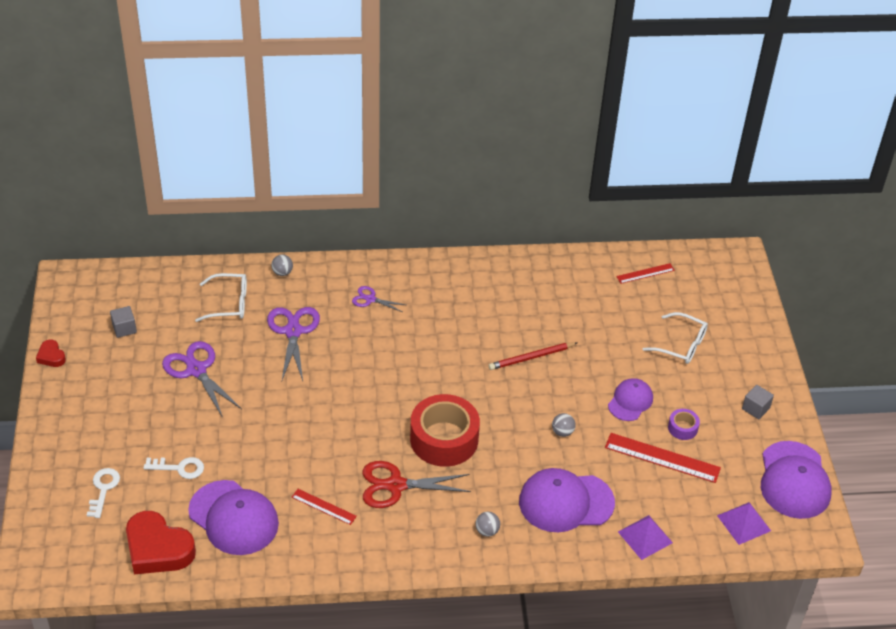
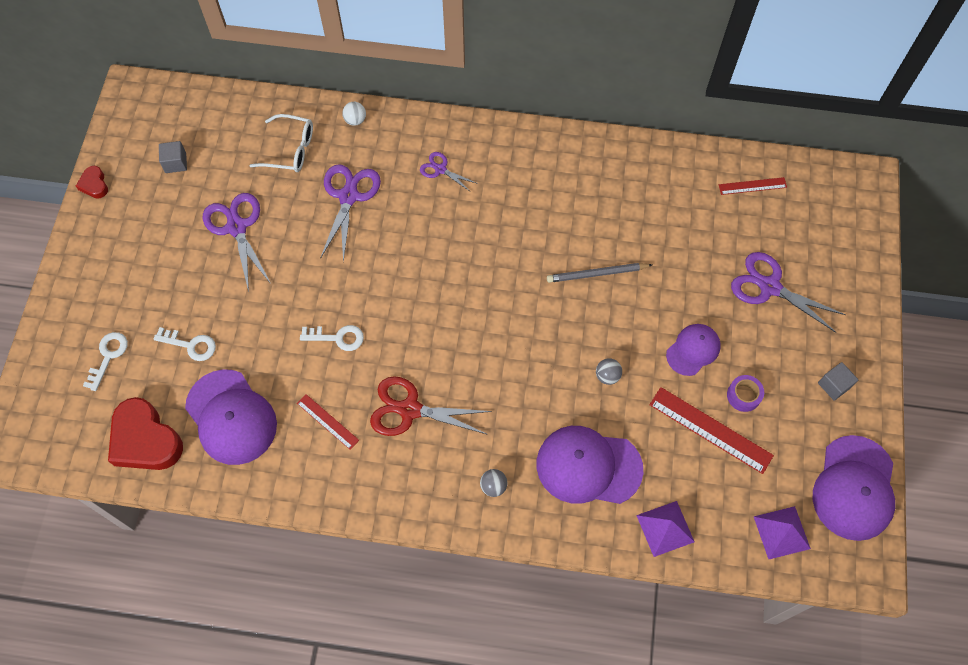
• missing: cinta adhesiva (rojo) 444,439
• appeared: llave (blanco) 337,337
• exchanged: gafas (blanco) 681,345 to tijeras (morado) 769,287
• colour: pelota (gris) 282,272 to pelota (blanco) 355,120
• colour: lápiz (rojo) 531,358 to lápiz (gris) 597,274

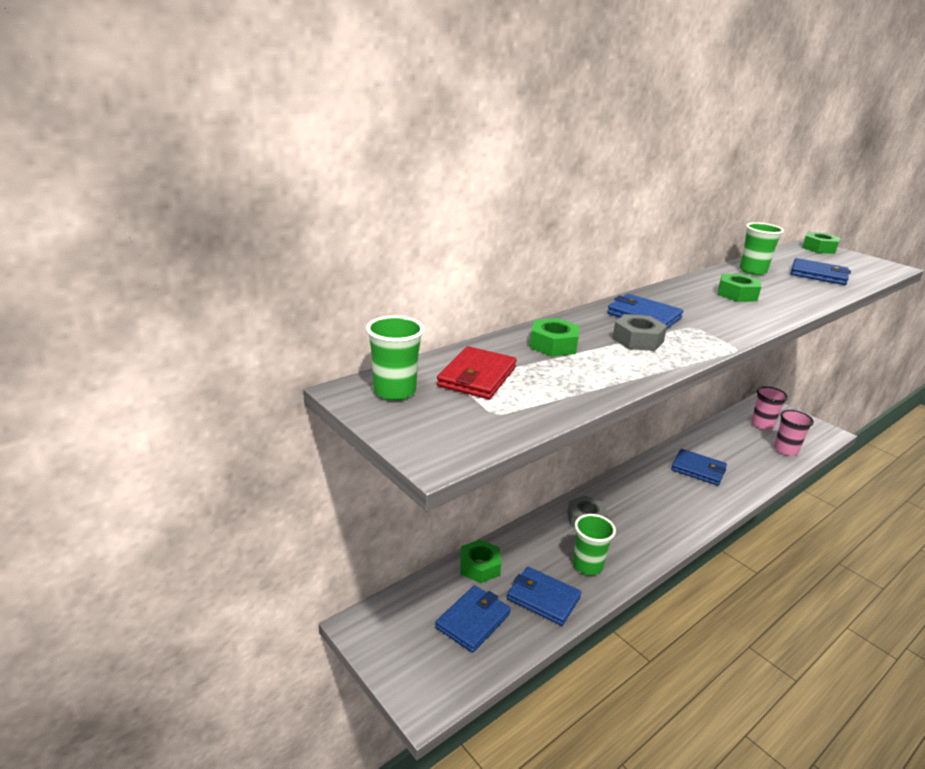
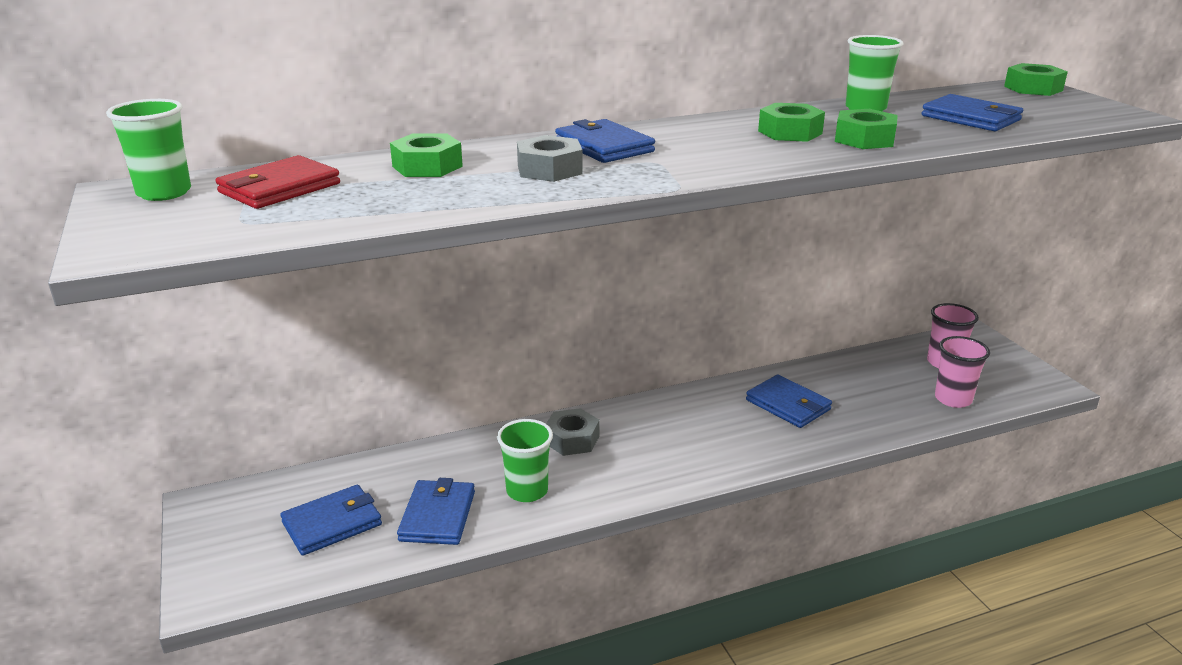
• relocated: tuerca (verde) 479,566 to 864,139
• spun: cartera (azul) 543,598 = 438,516 45 degrees clockwise

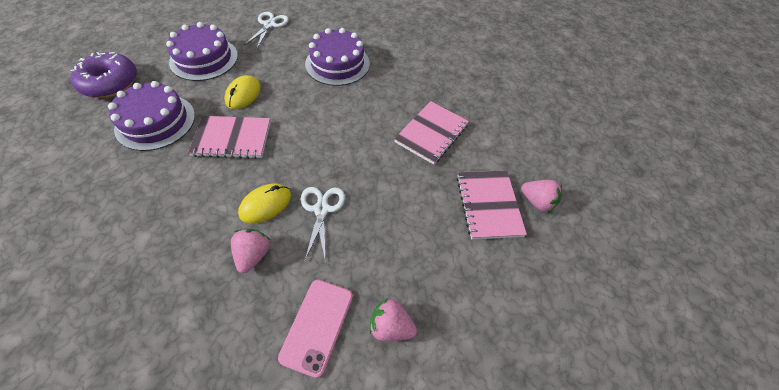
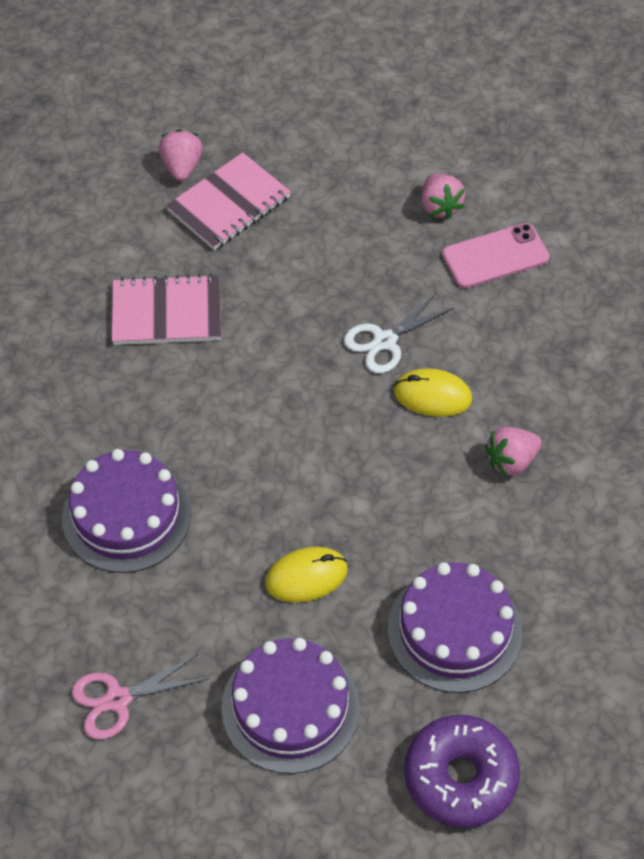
• missing: cuaderno (rosa) 232,138
• relocated: fresa (rosa) 253,255 to 511,461
• colour: tijeras (blanco) 269,25 to tijeras (rosa) 118,699

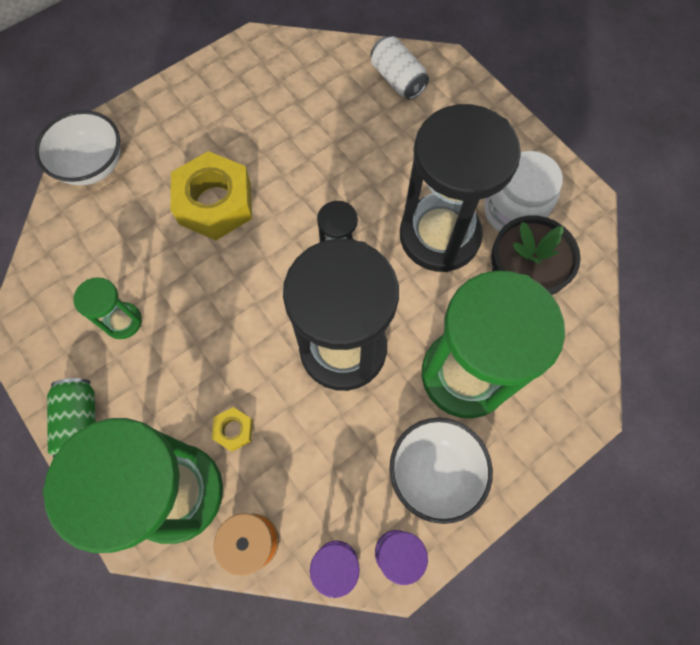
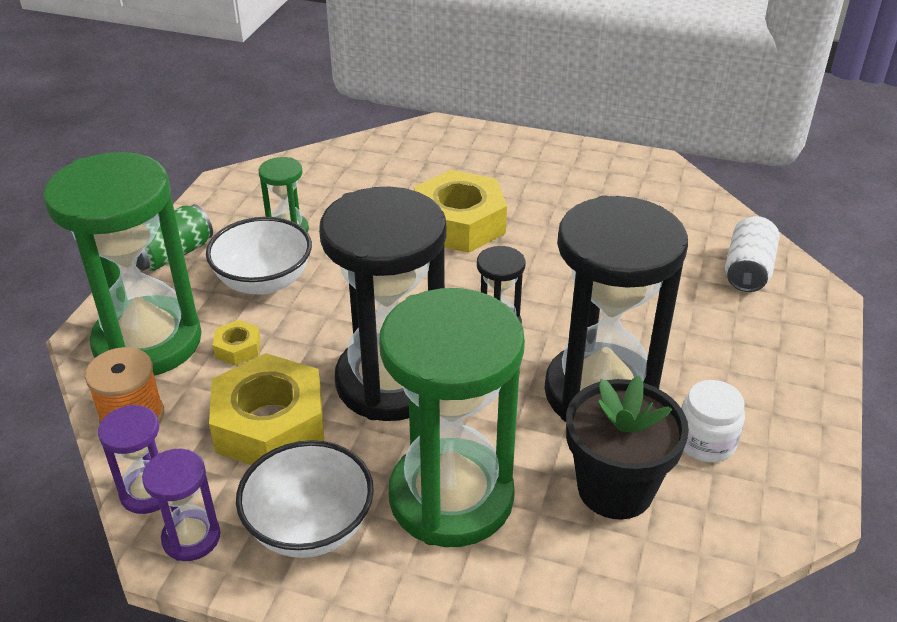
• appeared: tuerca (amarillo) 270,424
• relocated: cuenco (blanco) 92,165 to 264,281
• size: tarro (blanco) 513,211 = 705,442 x0.66

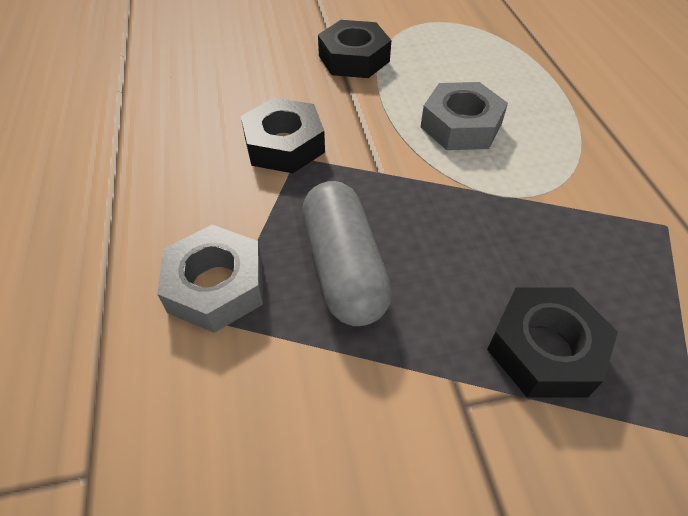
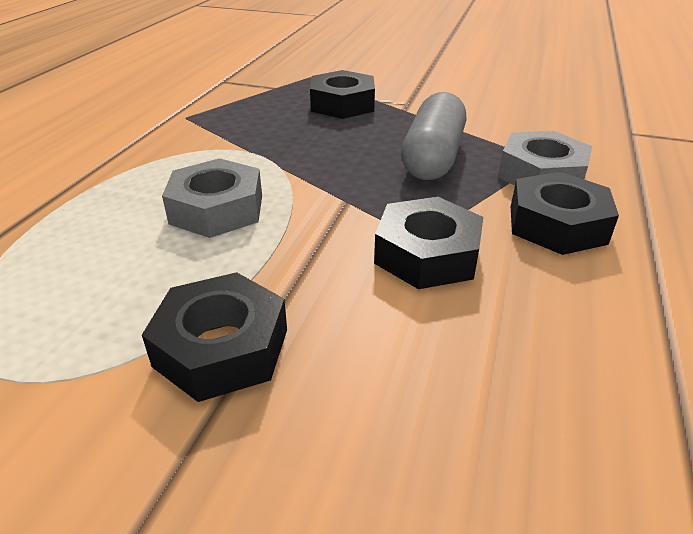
• appeared: tuerca (negro) 557,224

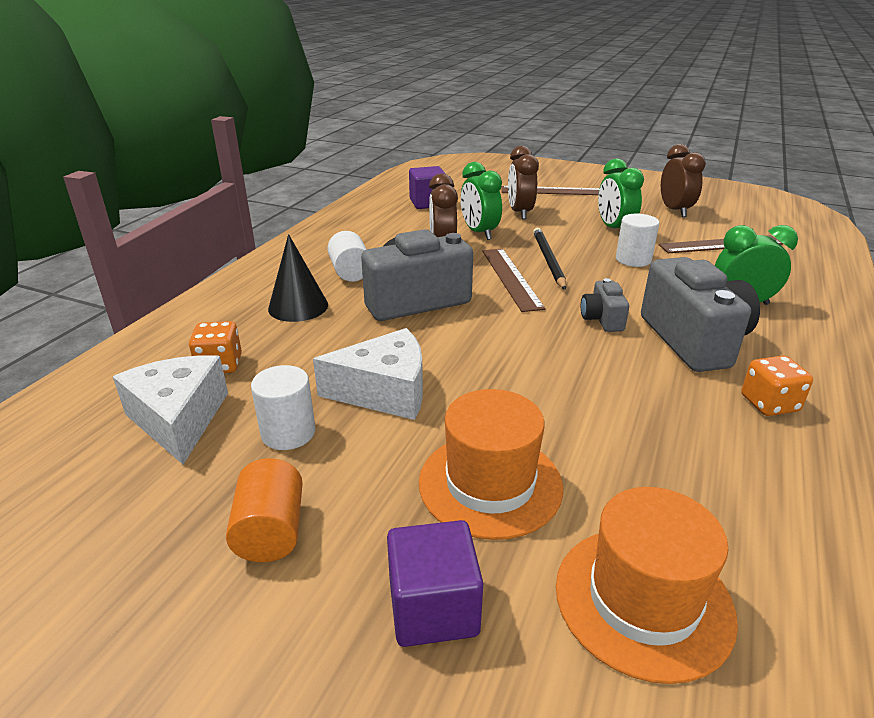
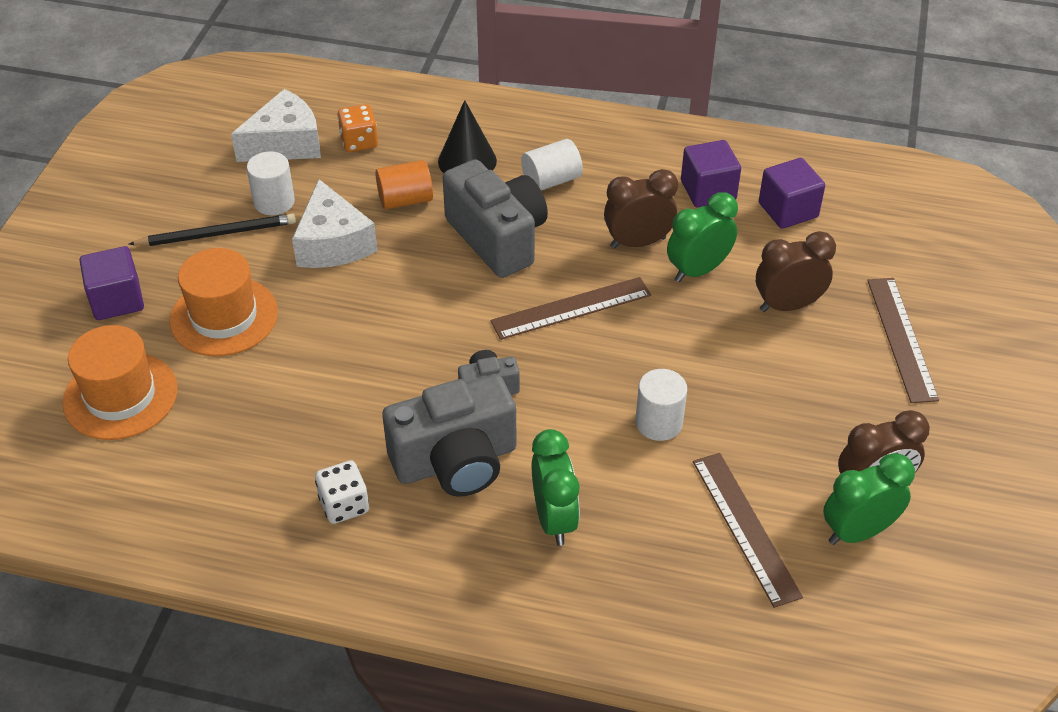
• appeared: cubo (morado) 708,190
• relocated: cilindro (naranja) 271,531 to 405,200
• relocated: lápiz (negro) 548,260 to 217,234
• relocated: despertador (verde) 614,229 to 858,532
• colour: dado (naranja) 769,403 to dado (blanco) 344,505

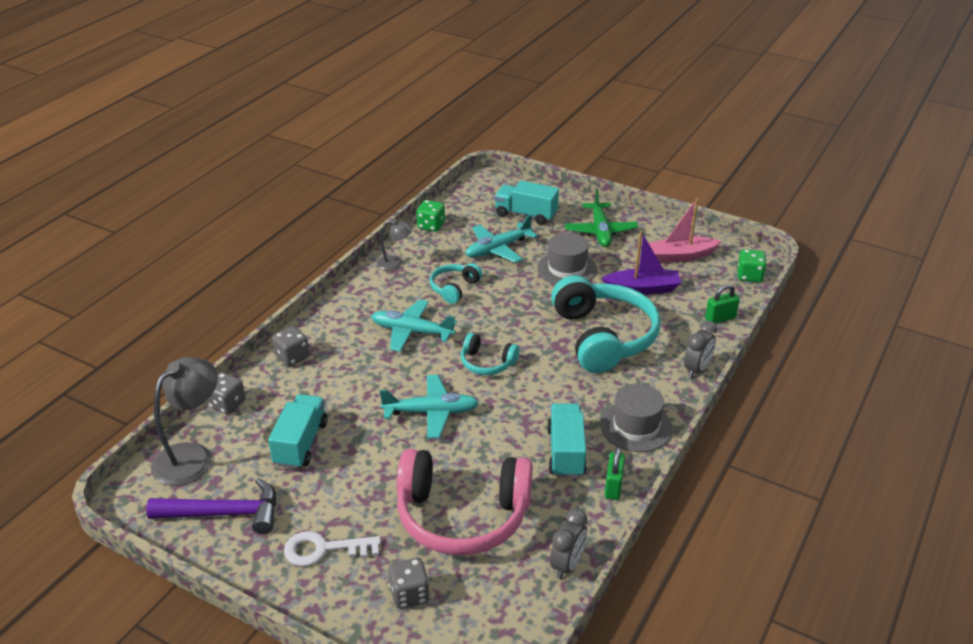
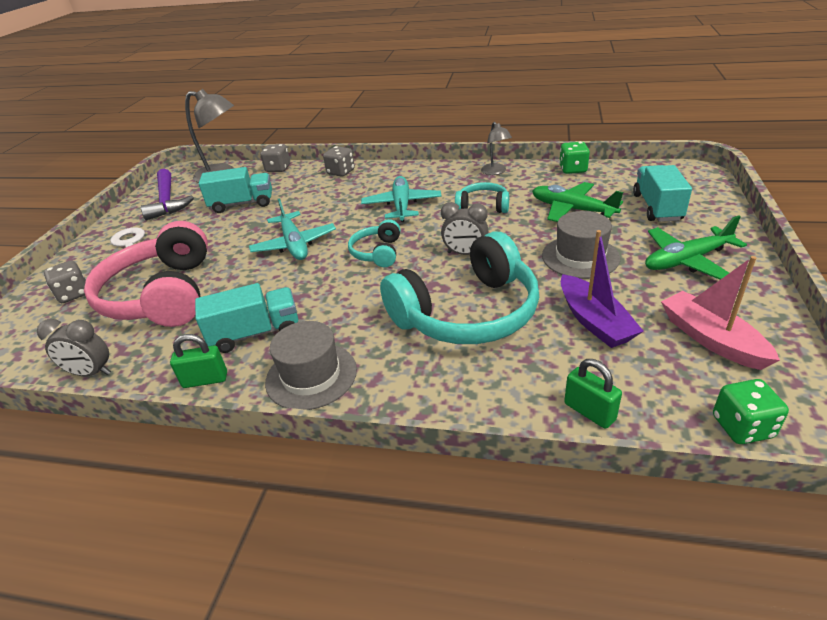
• relocated: despertador (gris) 697,369 to 465,254
• colour: avión (turquesa) 498,249 to avión (verde) 572,209

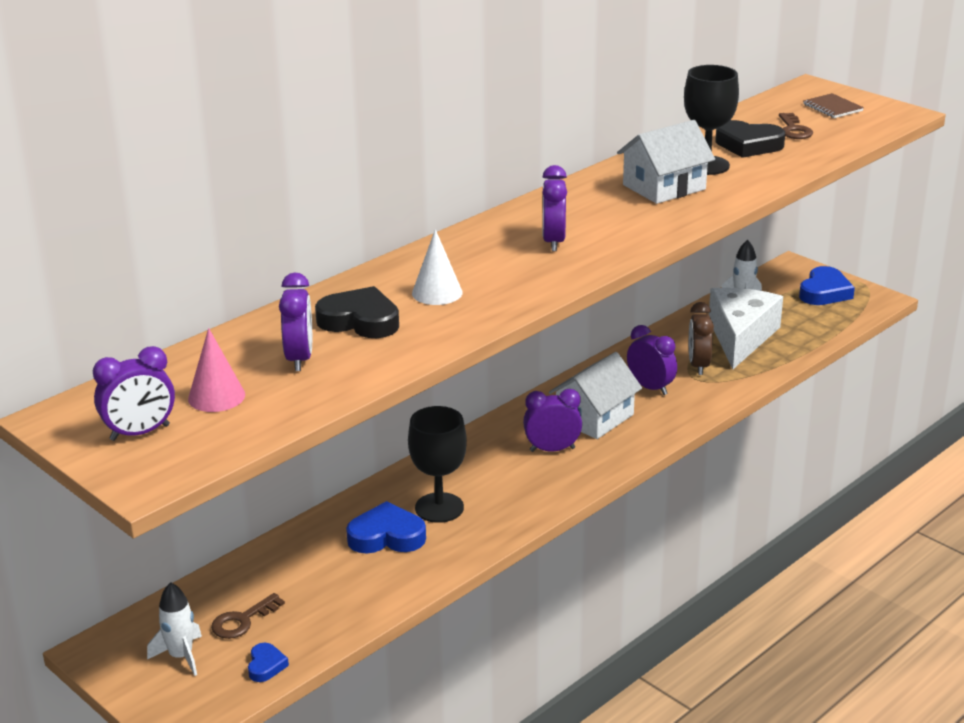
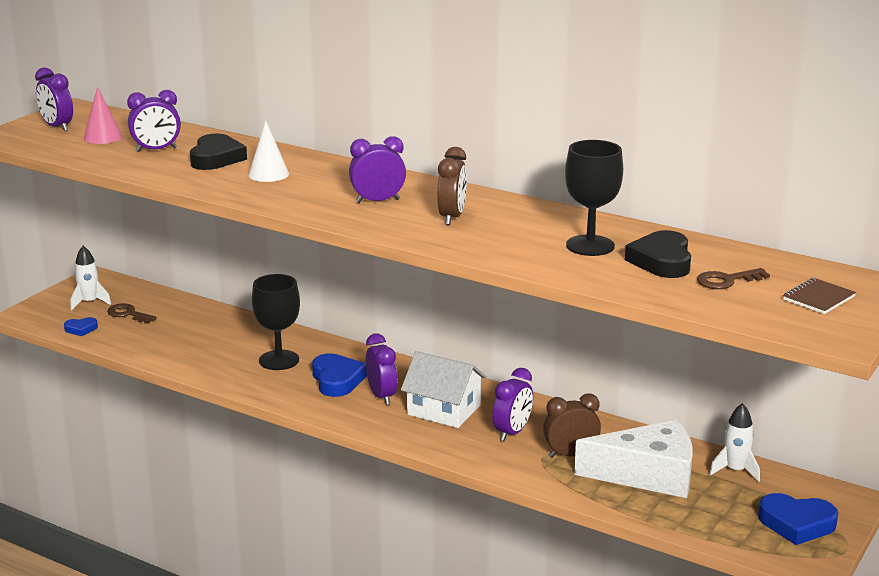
• missing: casa (blanco) 664,187
• appeared: despertador (marrón) 452,217
• relocated: corazón (azul) 386,536 to 337,380

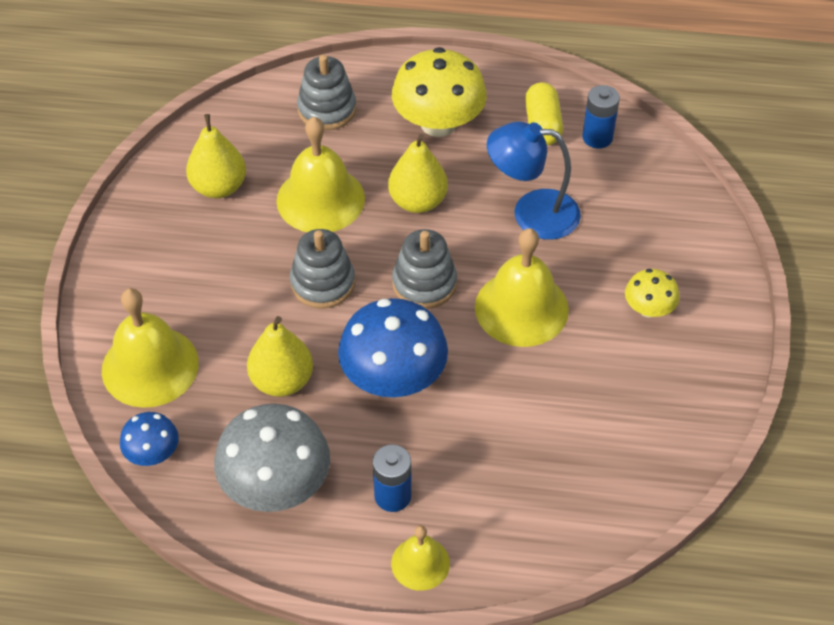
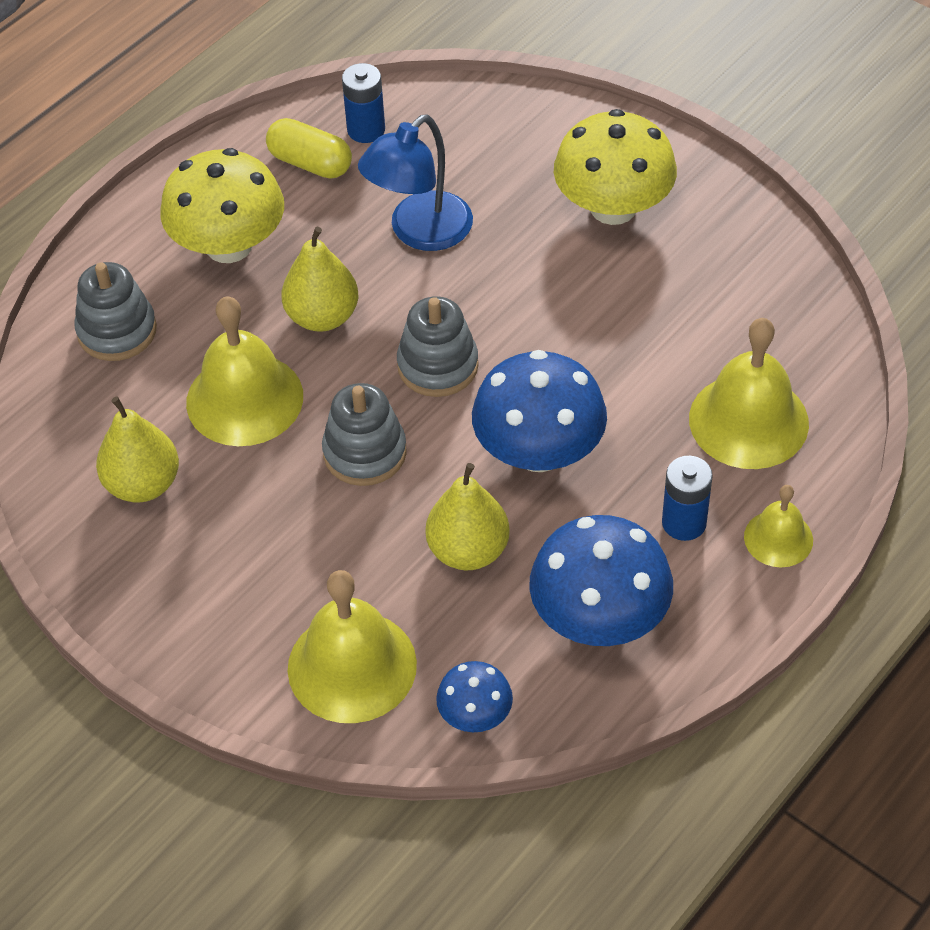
• relocated: campana (amarillo) 521,308 to 748,421
• colour: seta (gris) 276,485 to seta (azul) 599,618
• size: seta (amarillo) 648,309 = 613,207 x1.92

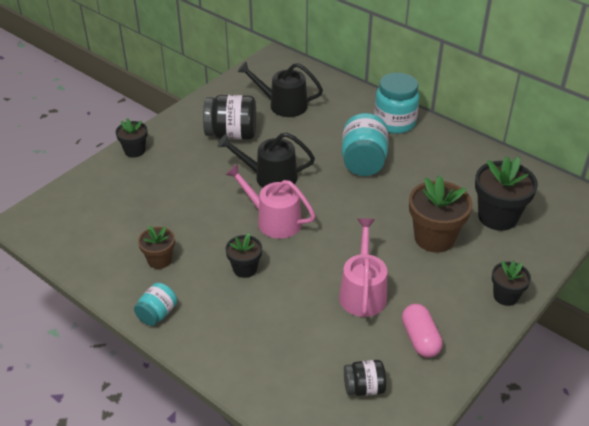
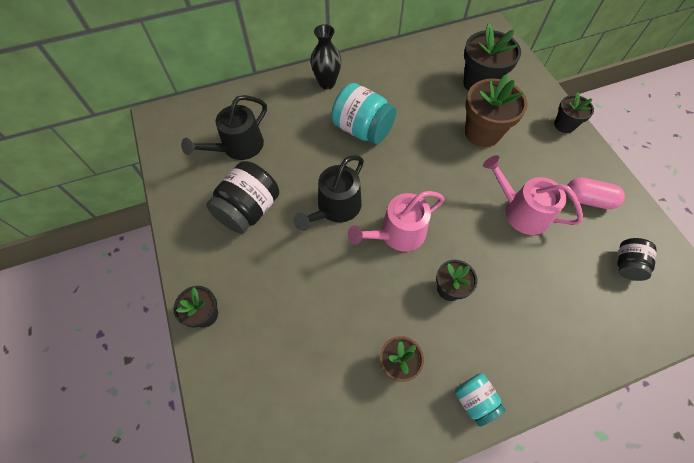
• exchanged: tarro (turquesa) 394,122 to florero (negro) 327,83

